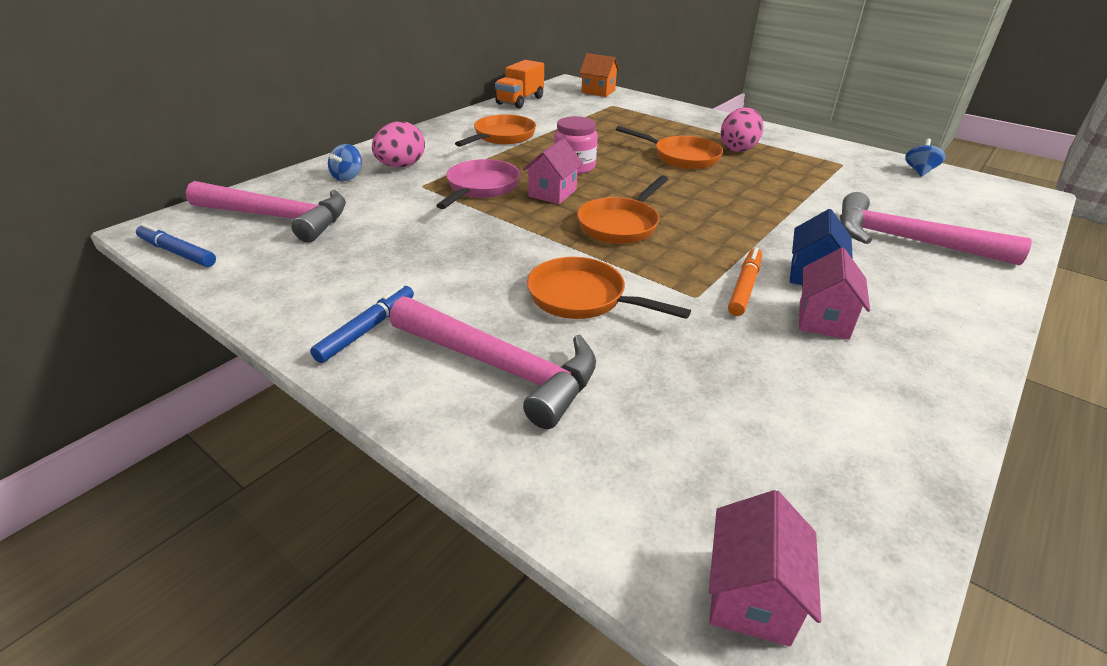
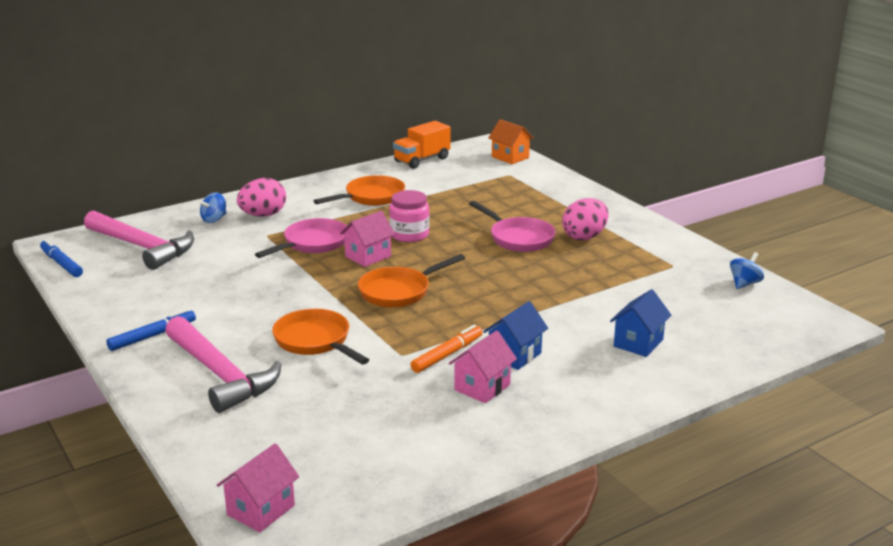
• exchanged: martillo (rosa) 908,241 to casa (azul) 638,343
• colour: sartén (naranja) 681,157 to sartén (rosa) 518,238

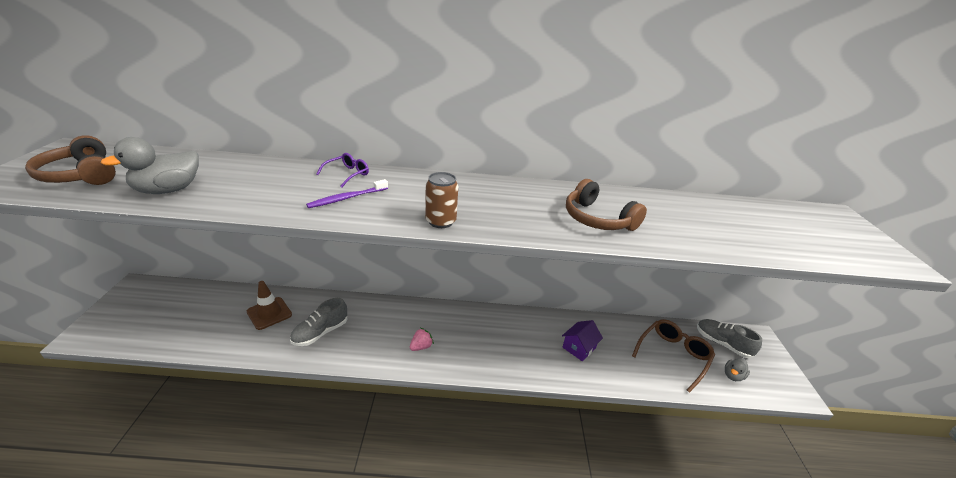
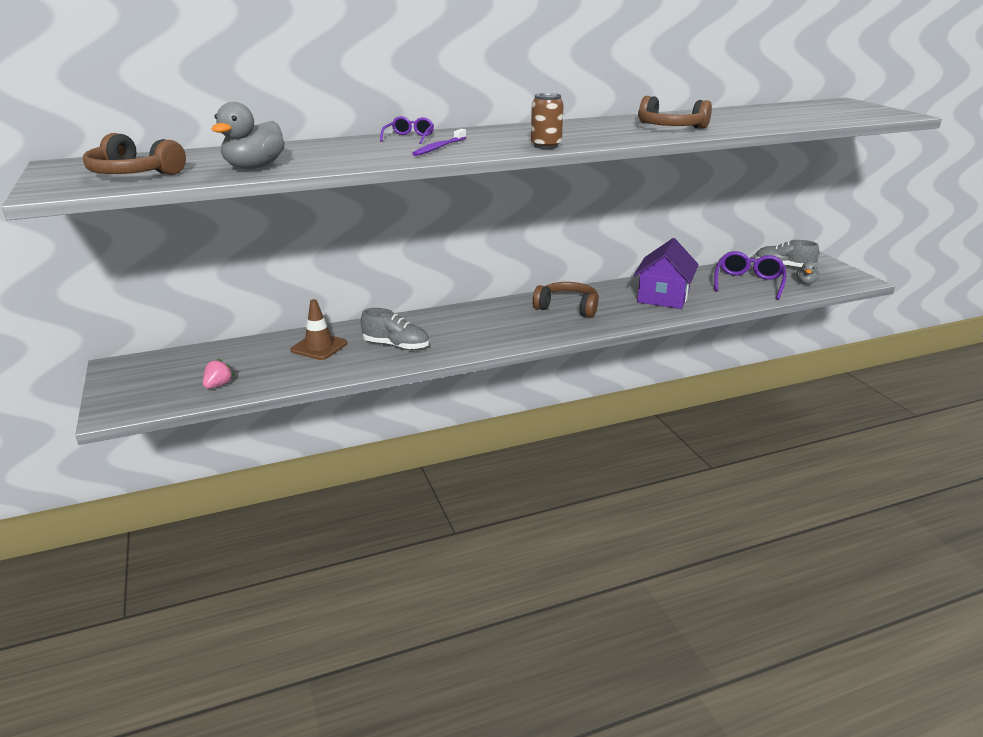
• appeared: auriculares (marrón) 568,308
• relocated: fresa (rosa) 421,346 to 218,385
• colour: gafas (marrón) 673,355 to gafas (morado) 748,282
• spun: zapato (gris) 320,332 = 396,346 90 degrees counterclockwise
• size: casa (morado) 579,348 = 663,297 x1.70

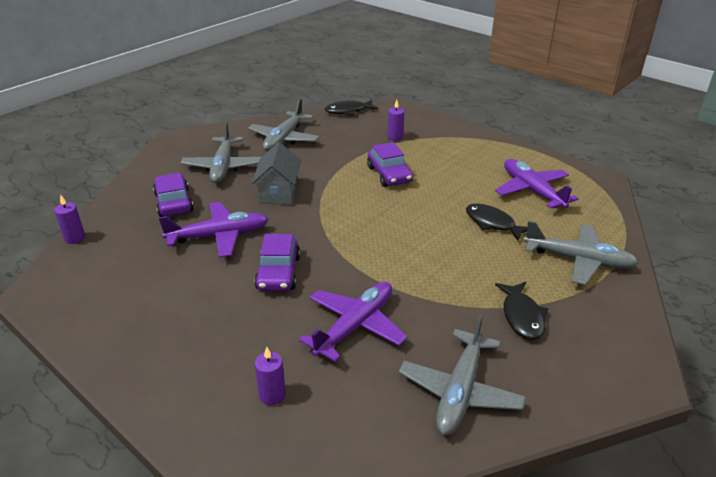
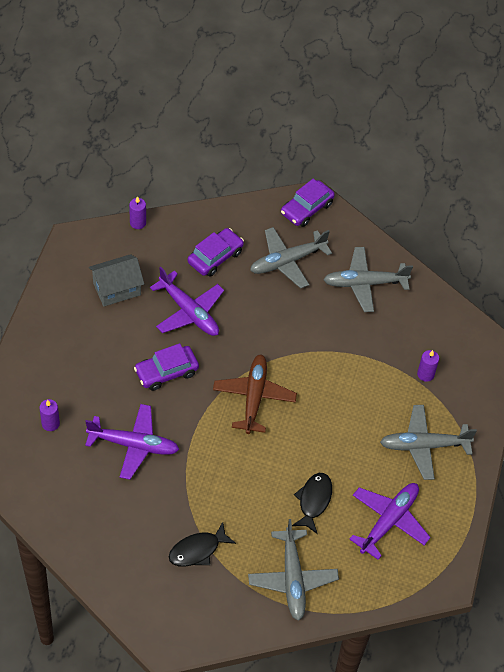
• missing: pez (negro) 348,111
• appeared: avión (marrón) 254,397
• relocated: casa (gris) 278,192 to 117,289
• relocated: coche (morado) 389,174 to 306,209
• relocated: avión (gris) 460,390 to 424,446

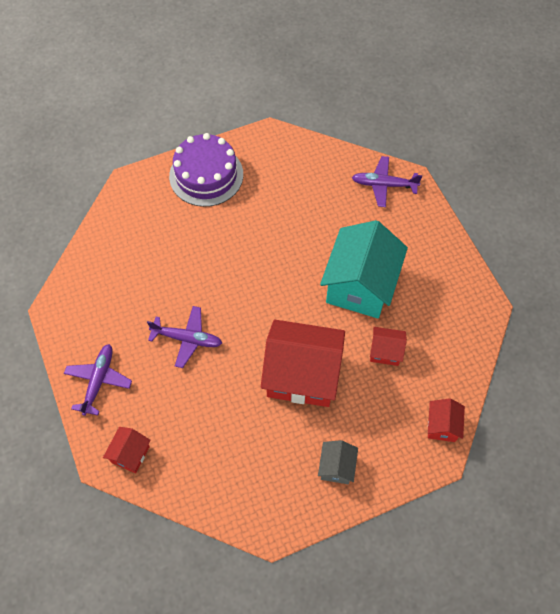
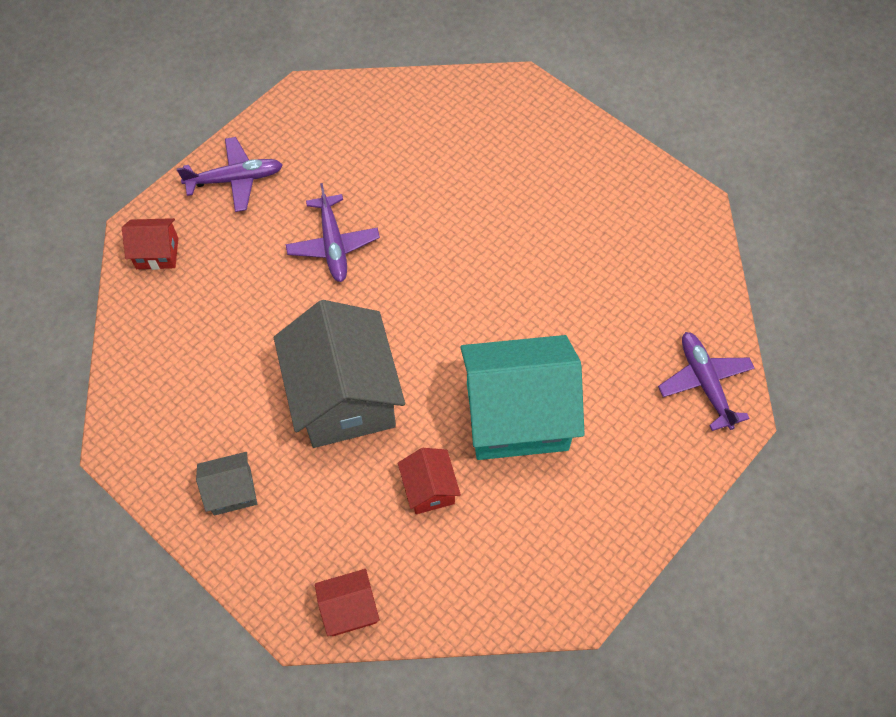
• missing: tarta (morado) 206,175
• colour: casa (rojo) 302,375 to casa (gris) 344,397

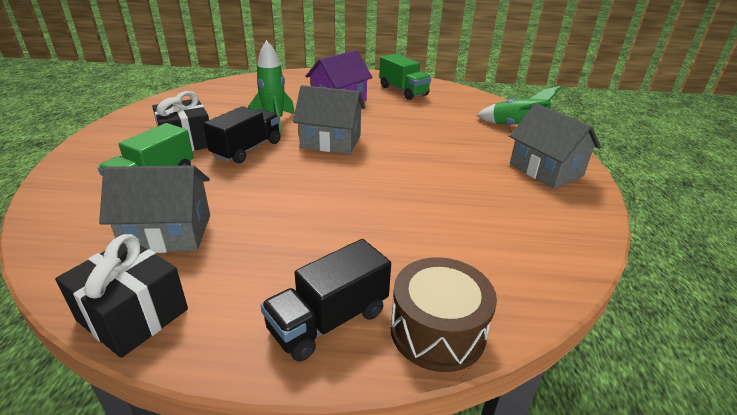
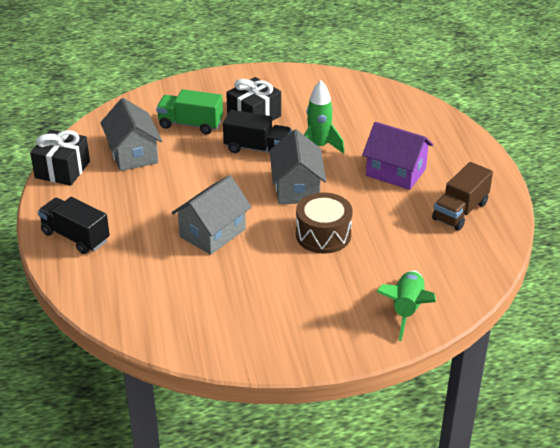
• relocated: tambor (marrón) 437,331 to 323,235
• relocated: casa (gris) 545,170 to 212,233
• colour: camión (verde) 403,91 to camión (marrón) 460,211

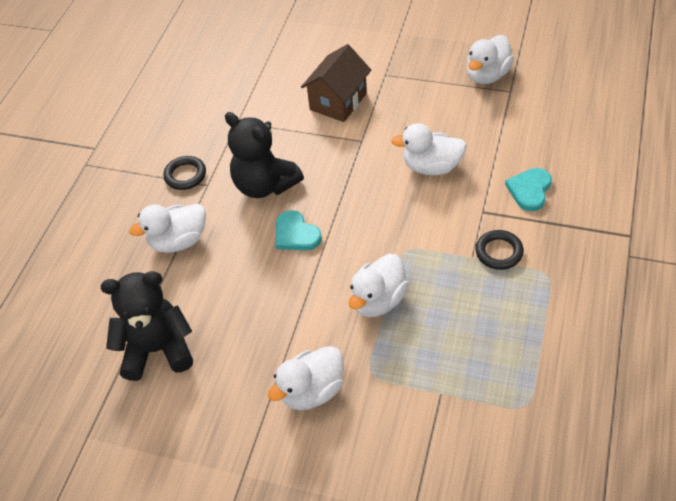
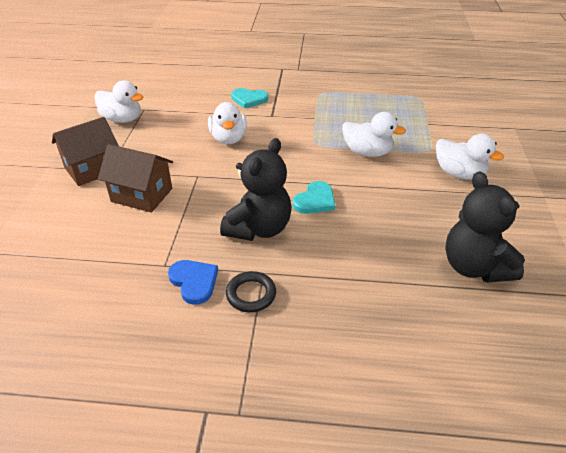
• missing: pato (blanco) 178,241
• missing: anillo (negro) 499,252
• appeared: casa (marrón) 92,169
• appeared: corazón (azul) 194,282

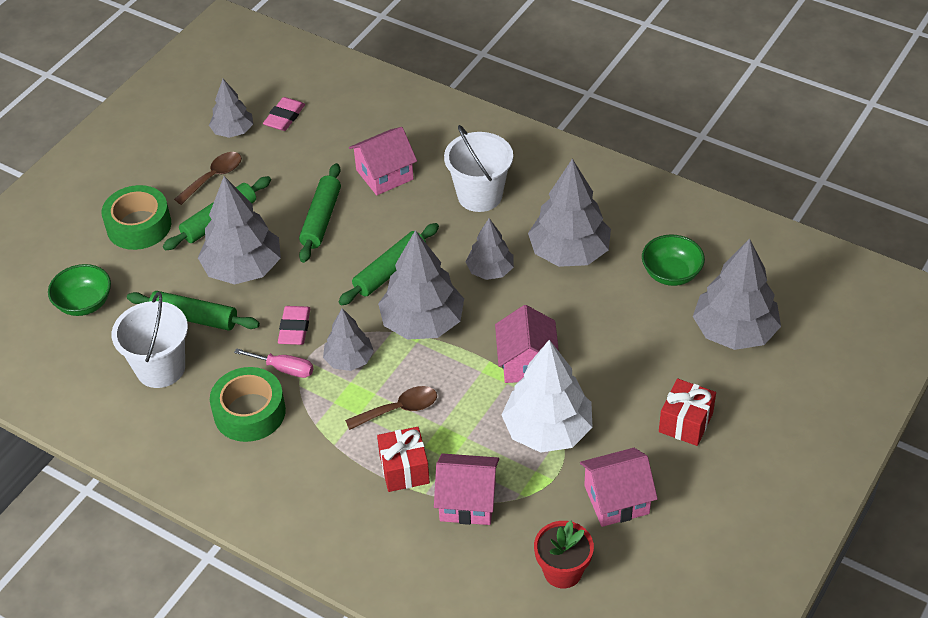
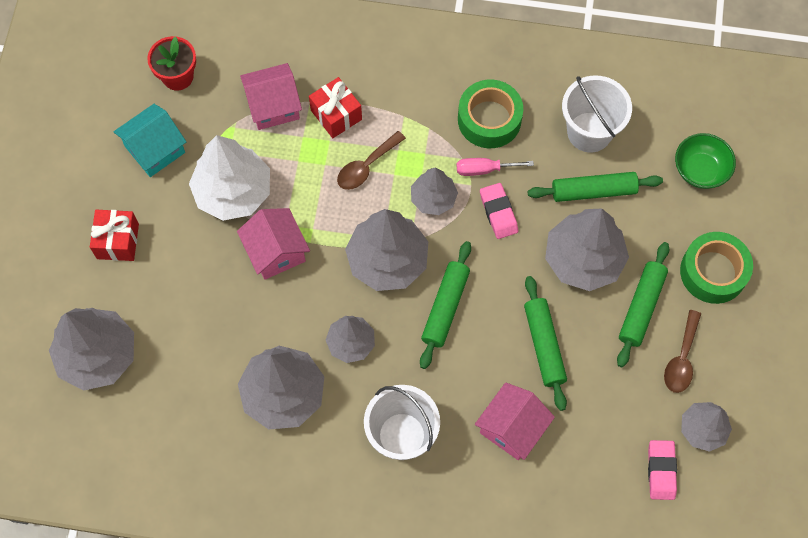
• missing: cuenco (verde) 671,273
• colour: casa (rosa) 616,499 to casa (turquesa) 155,149

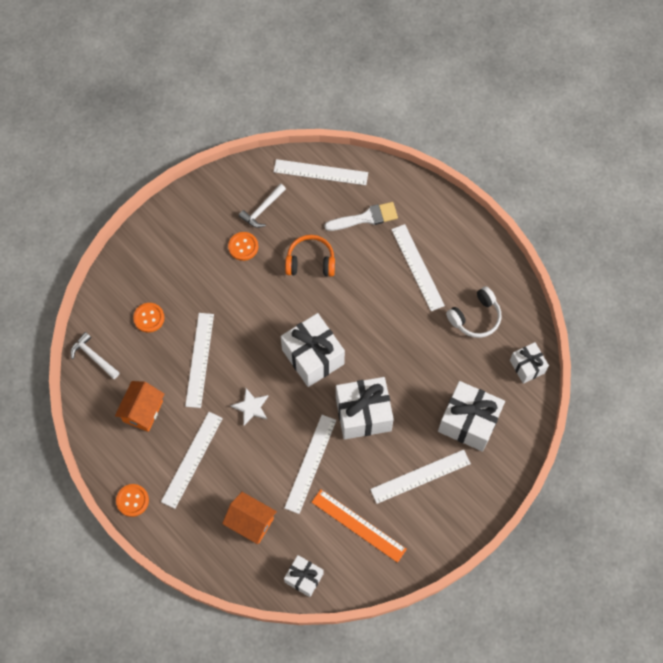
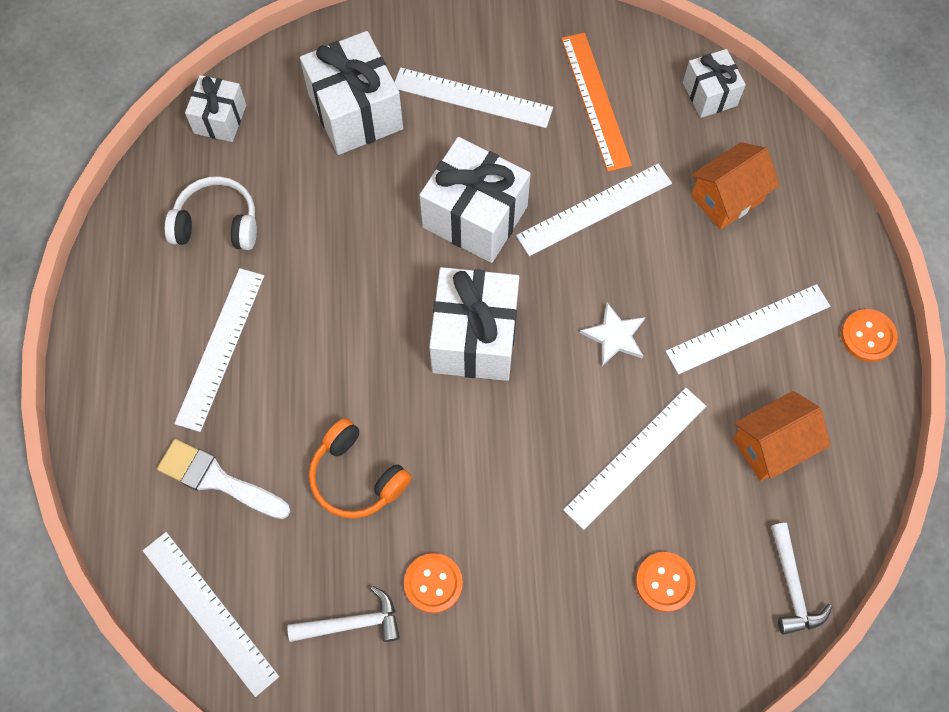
• spun: casa (naranja) 251,522 = 727,198 75 degrees clockwise

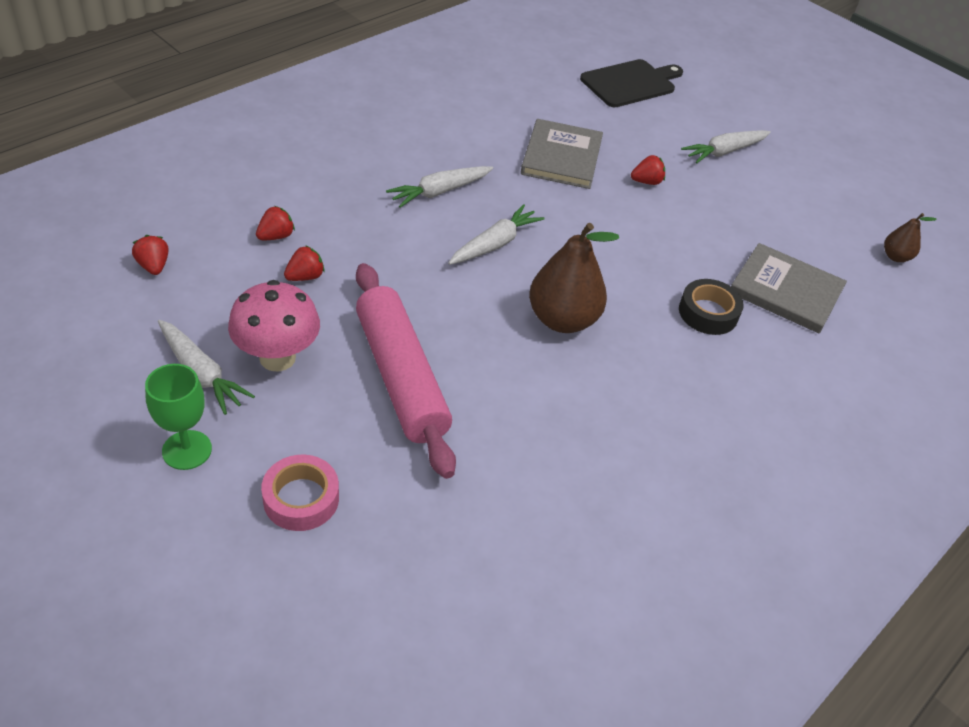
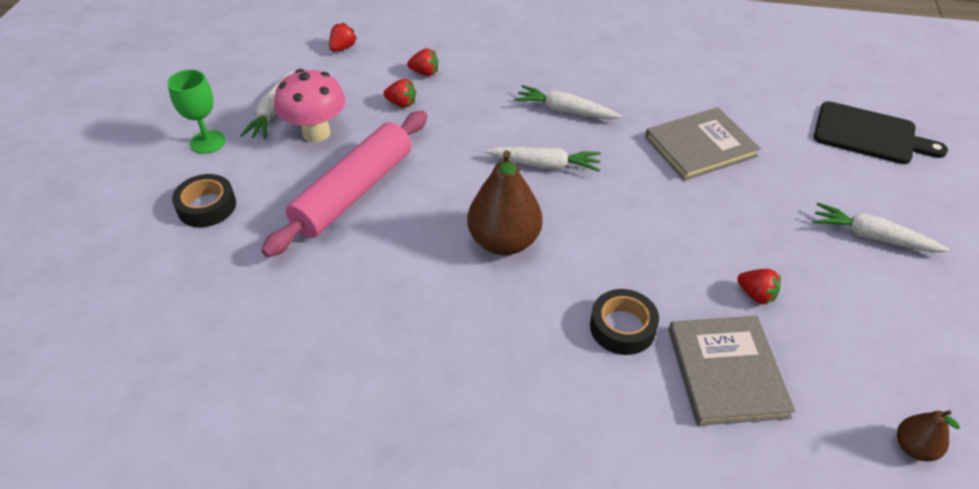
• relocated: fresa (rojo) 646,182 to 756,295
• colour: cinta adhesiva (rosa) 301,498 to cinta adhesiva (negro) 207,206

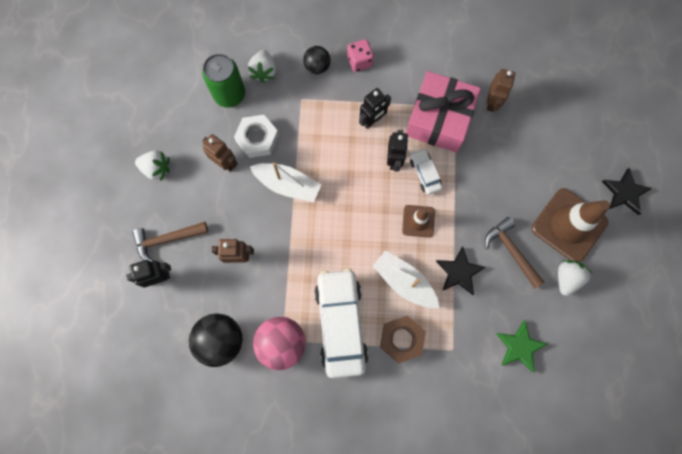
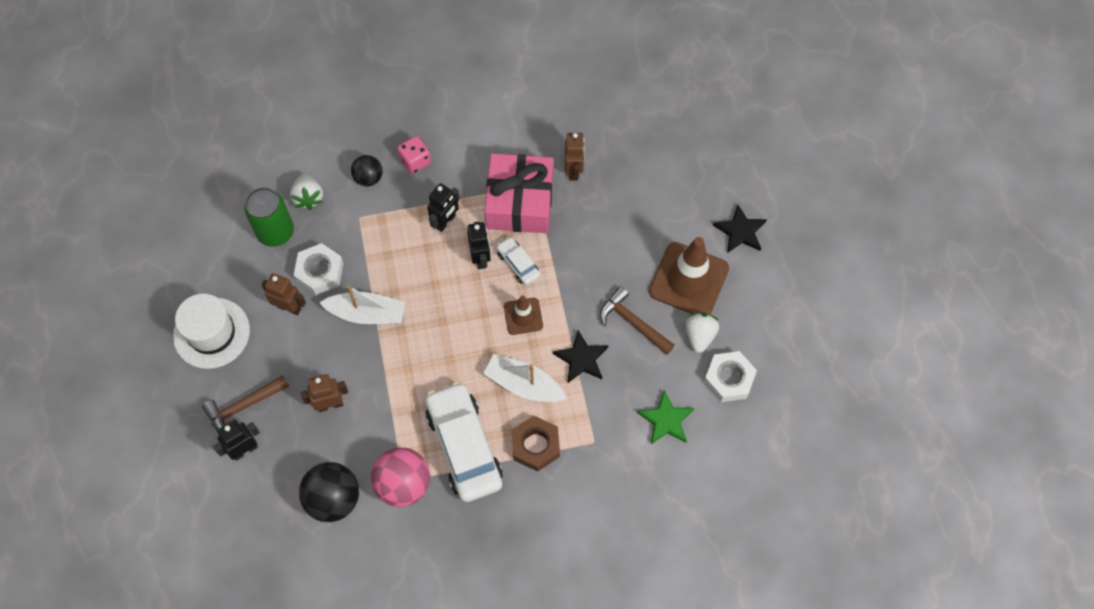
• appeared: tuerca (blanco) 729,379
• exchanged: fresa (blanco) 156,169 to sombrero (blanco) 211,333

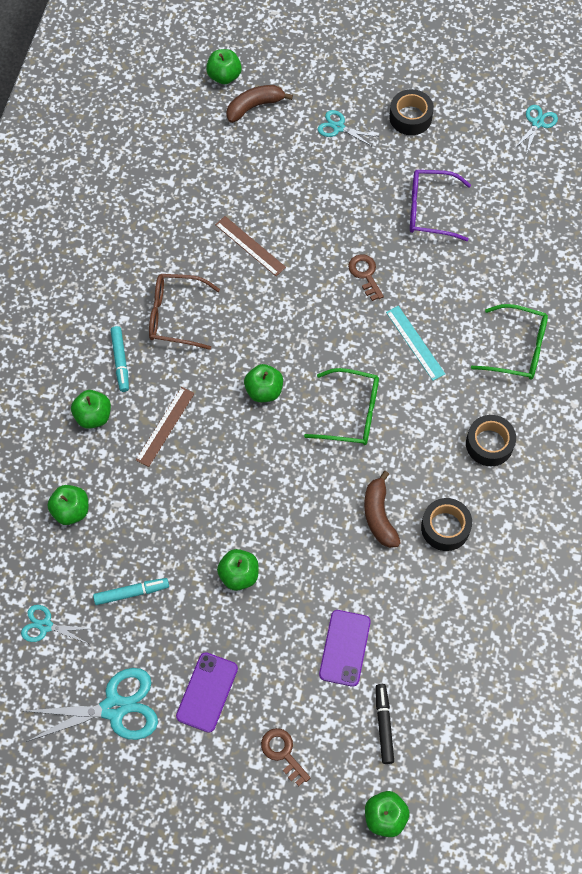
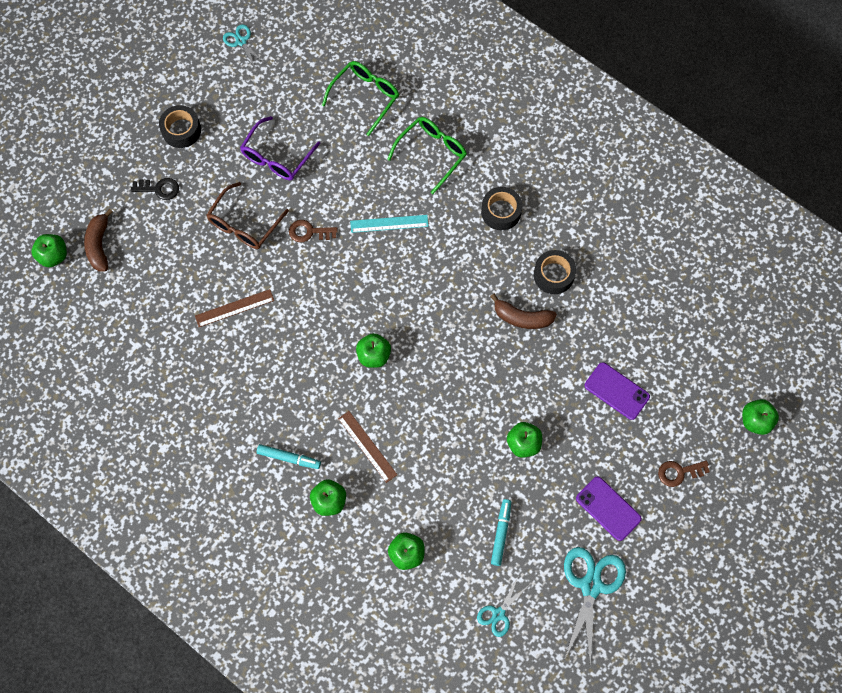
• missing: rotulador (negro) 383,725
• relocated: gafas (marrón) 176,316 to 244,224
• relocated: gafas (verde) 351,413 to 365,97
• exchanged: tijeras (turquesa) 338,127 to llave (negro) 159,189

